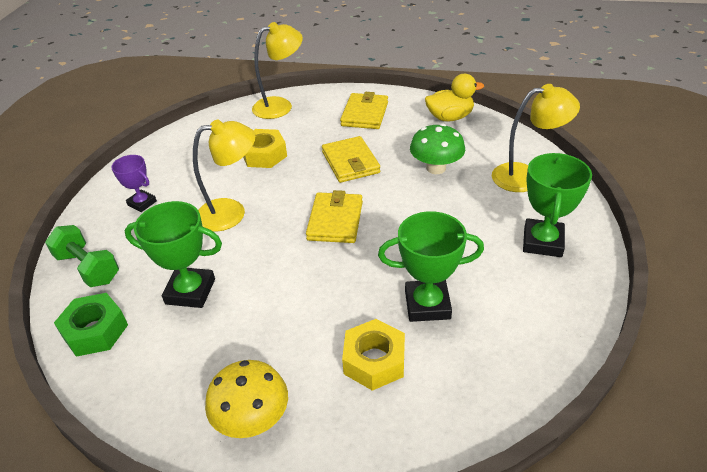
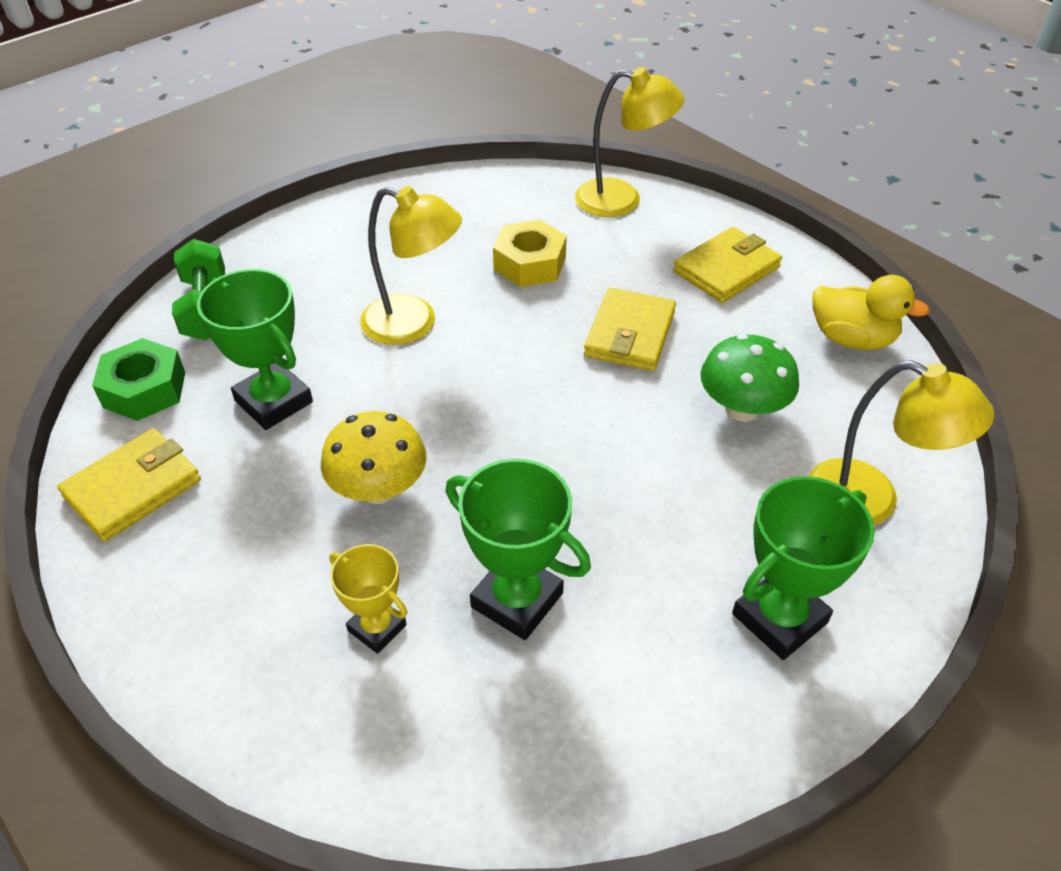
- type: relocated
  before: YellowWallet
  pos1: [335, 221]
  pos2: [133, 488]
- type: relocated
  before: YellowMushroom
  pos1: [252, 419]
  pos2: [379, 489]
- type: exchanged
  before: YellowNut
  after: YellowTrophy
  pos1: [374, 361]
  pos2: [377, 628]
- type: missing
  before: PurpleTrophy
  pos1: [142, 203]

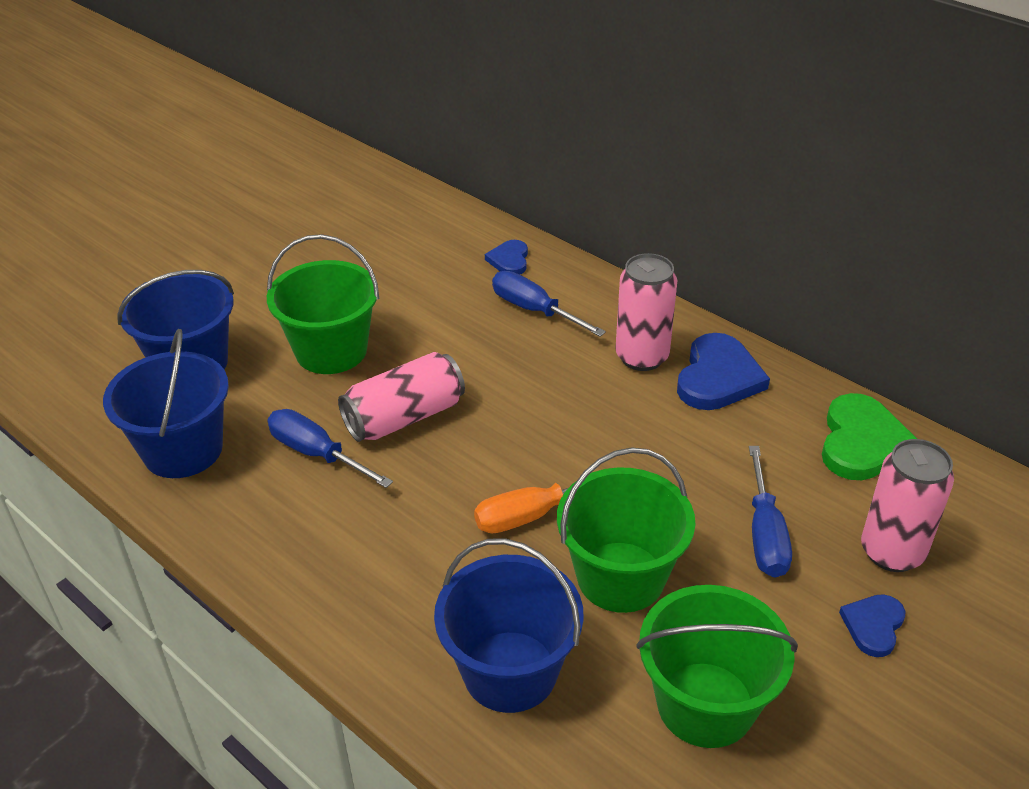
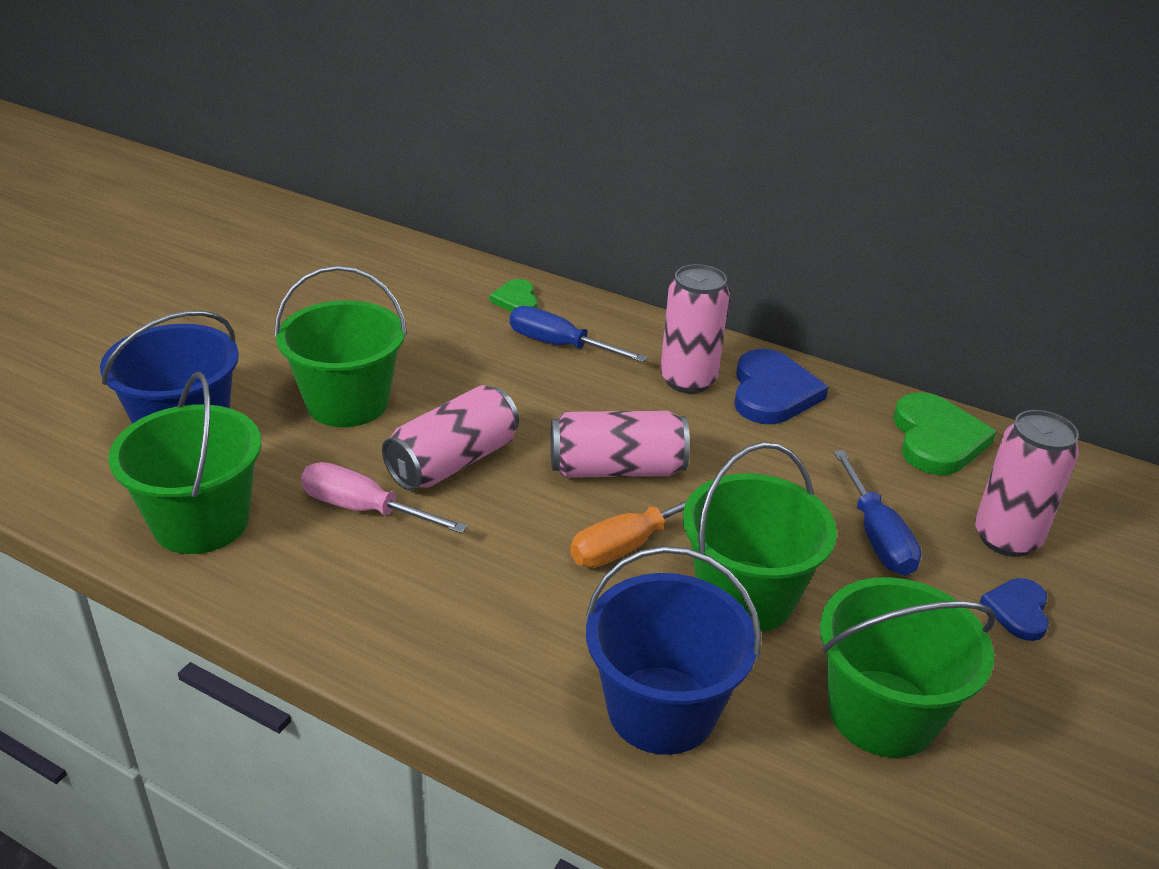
- type: colour
  before: BlueBucket
  after: GreenBucket
  pos1: [182, 450]
  pos2: [201, 522]
- type: colour
  before: BlueScrewdriver
  after: PinkScrewdriver
  pos1: [316, 453]
  pos2: [363, 509]
- type: colour
  before: BlueHeart
  after: GreenHeart
  pos1: [509, 260]
  pos2: [516, 300]
- type: appeared
  after: PinkCan
  pos2: [616, 469]

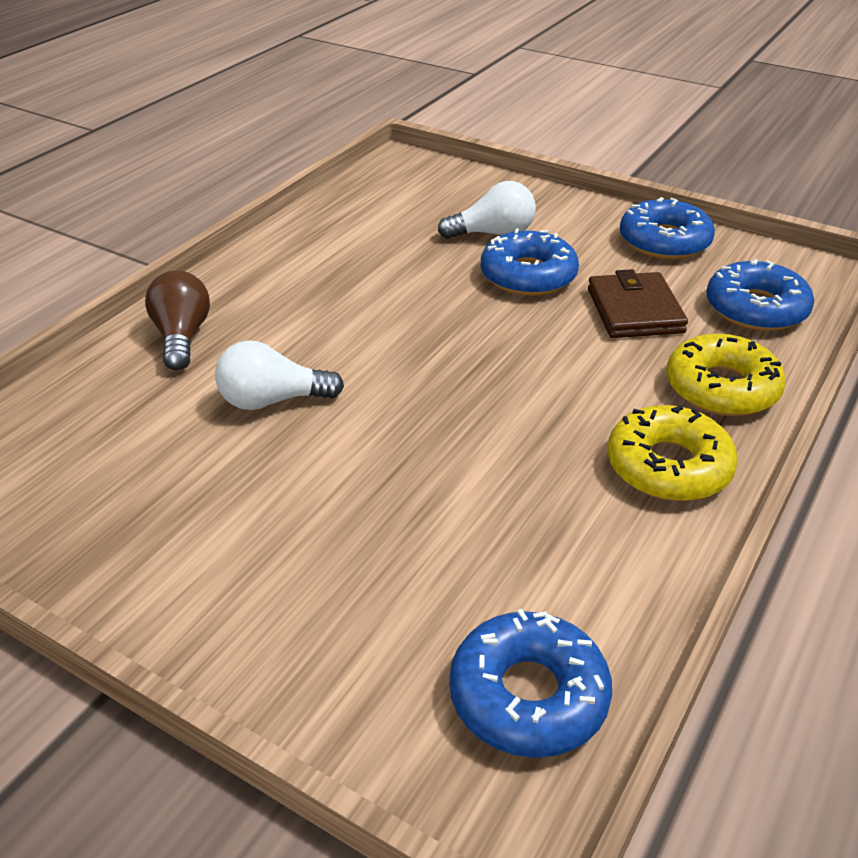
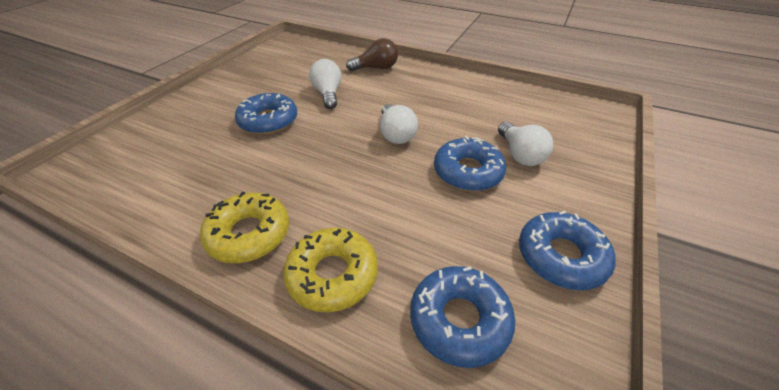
- type: relocated
  before: BlueDonut
  pos1: [528, 695]
  pos2: [268, 121]
- type: appeared
  after: WhiteLightBulb
  pos2: [396, 134]
- type: missing
  before: BrownWallet
  pos1: [635, 311]

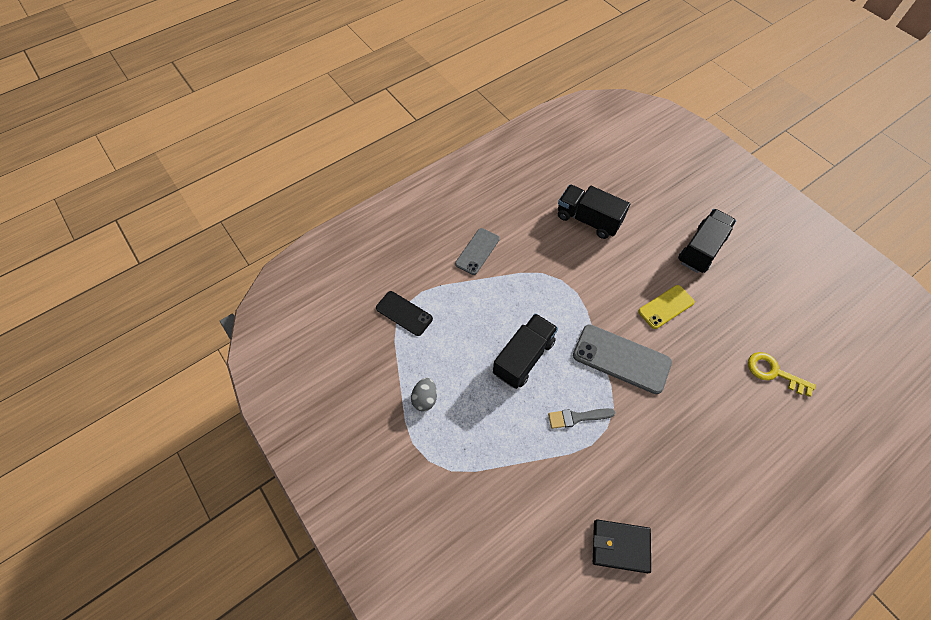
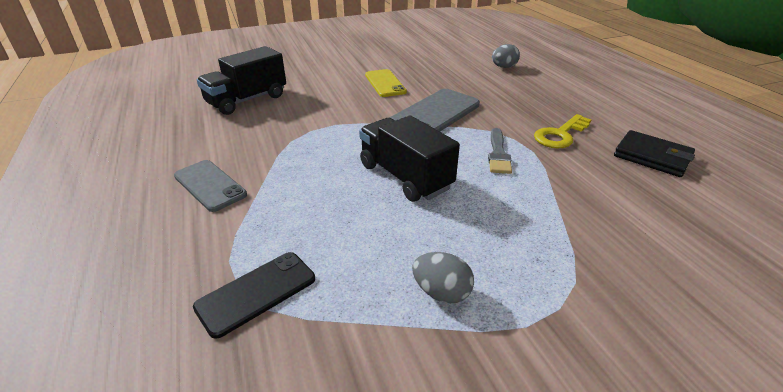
- type: appeared
  after: GreyEgg
  pos2: [503, 67]
- type: relocated
  before: YellowKey
  pos1: [774, 372]
  pos2: [560, 135]
- type: spun
  before: BlackWallet
  pos1: [620, 546]
  pos2: [652, 157]
  turn: -75
- type: missing
  before: BlackTruck
  pos1: [701, 249]

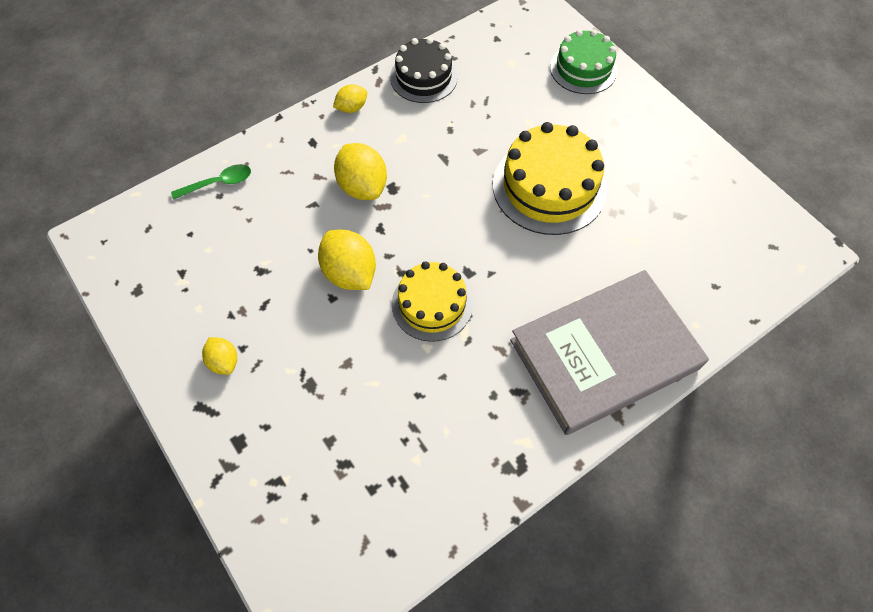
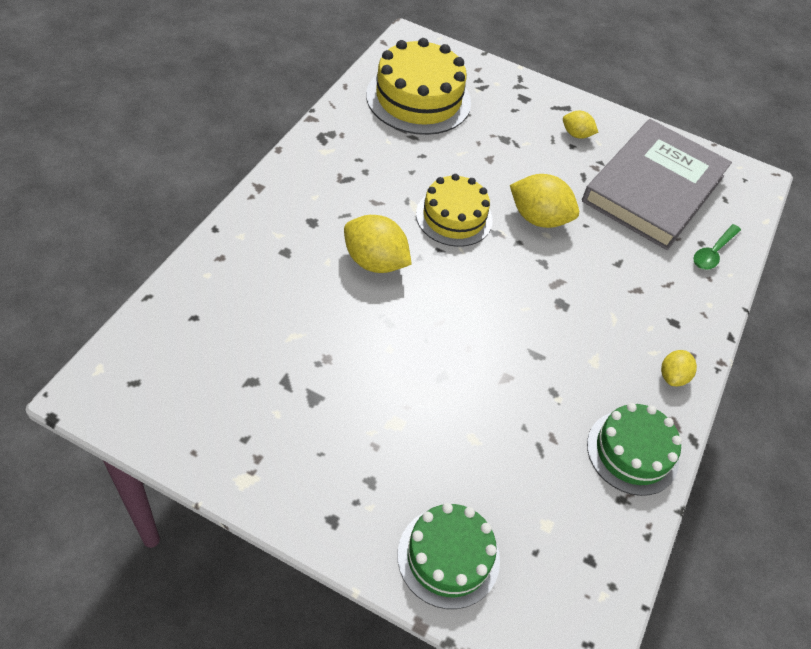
- type: relocated
  before: YellowLemon
  pos1: [363, 186]
  pos2: [375, 262]
- type: relocated
  before: YellowCake
  pos1: [549, 186]
  pos2: [418, 98]
- type: relocated
  before: GreyBook
  pos1: [604, 354]
  pos2: [654, 189]
- type: colour
  before: BlackCake
  after: GreenCake
  pos1: [423, 77]
  pos2: [632, 452]

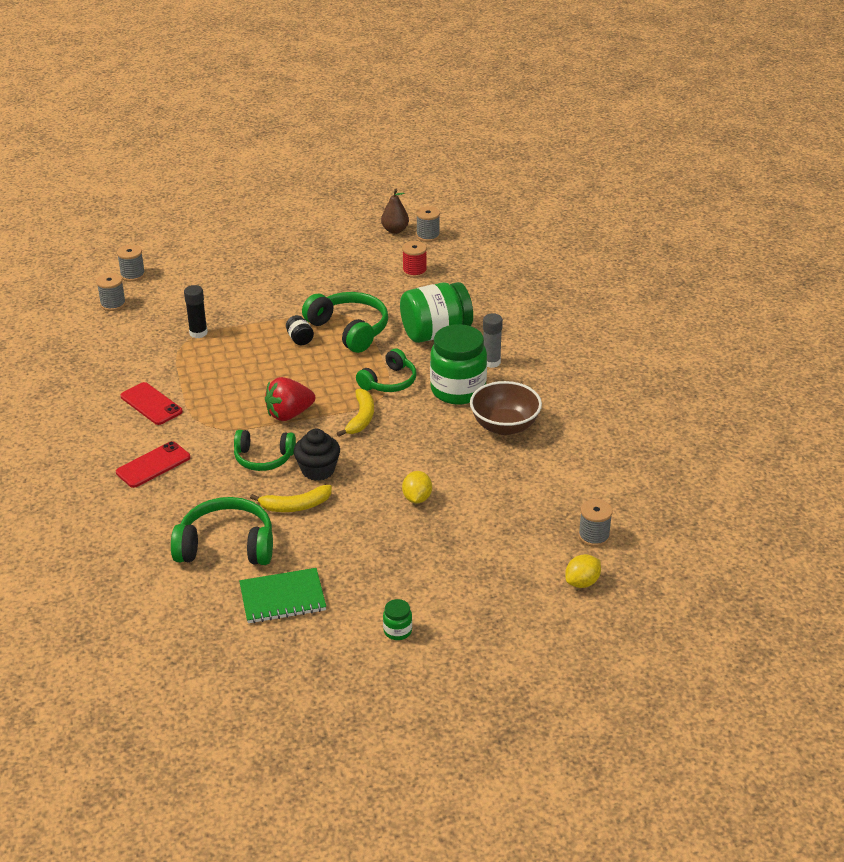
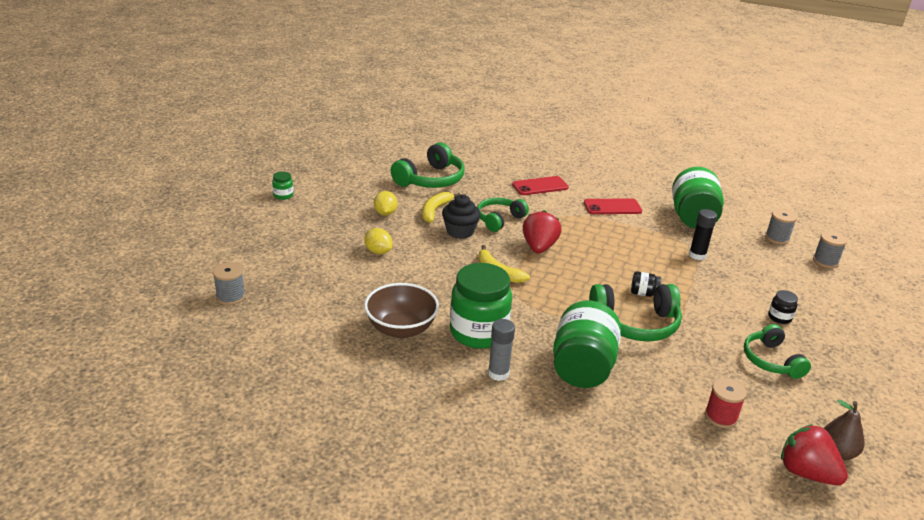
- type: relocated
  before: YellowLemon
  pos1: [582, 582]
  pos2: [385, 213]
- type: spun
  before: RedPhone
  pos1: [153, 465]
  pos2: [540, 186]
  turn: 75
- type: appeared
  after: GreenJar
  pos2: [692, 218]
- type: relocated
  before: GreenHeadphones
  pos1: [389, 382]
  pos2: [771, 360]
- type: appeared
  after: BlackJar
  pos2: [779, 317]
- type: exchanged
  before: GreySpool
  after: RedStrawberry
  pos1: [428, 236]
  pos2: [806, 473]
- type: missing
  before: GreenNotebook
  pos1: [282, 598]

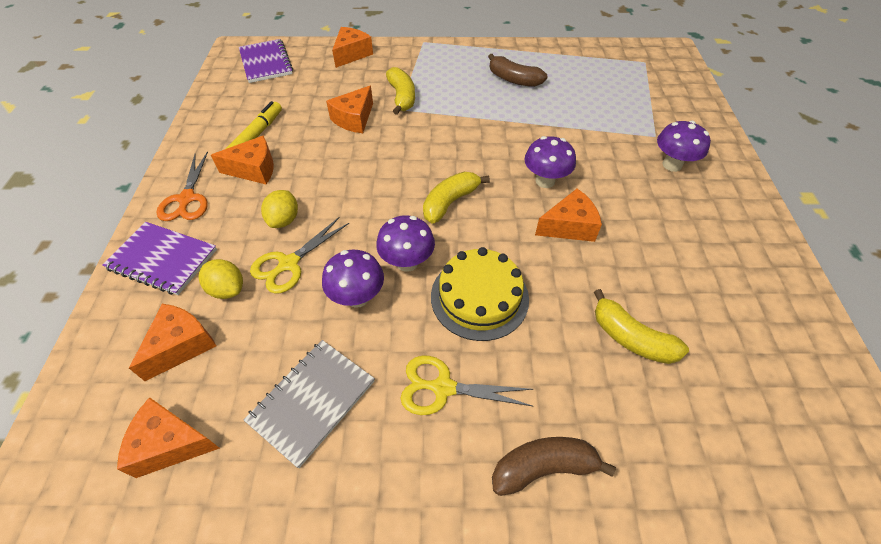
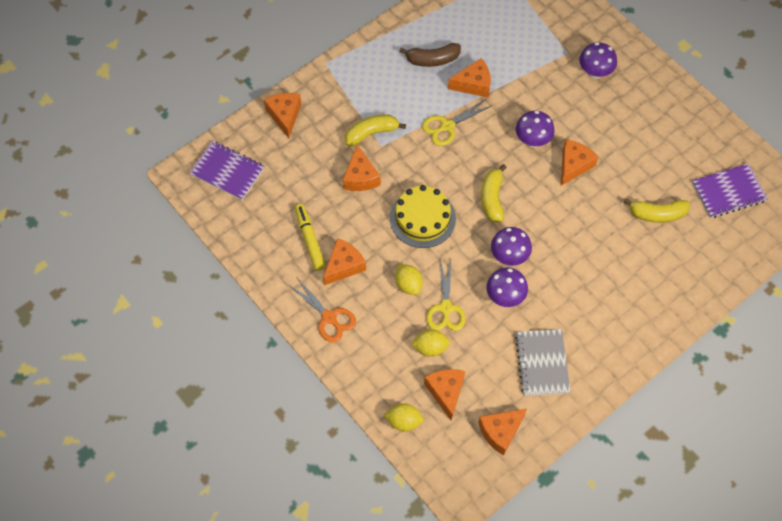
- type: spun
  before: YellowBanana
  pos1: [402, 97]
  pos2: [371, 133]
  turn: -60
- type: appeared
  after: YellowLemon
  pos2: [404, 421]
- type: relocated
  before: YellowCake
  pos1: [479, 297]
  pos2: [422, 218]
- type: relocated
  before: YellowScissors
  pos1: [443, 388]
  pos2: [447, 126]
- type: appeared
  after: OrangeCheese
  pos2: [473, 84]
- type: relocated
  before: PurpleNotebook
  pos1: [162, 259]
  pos2: [728, 192]
- type: missing
  before: BrownBanana
  pos1: [543, 467]

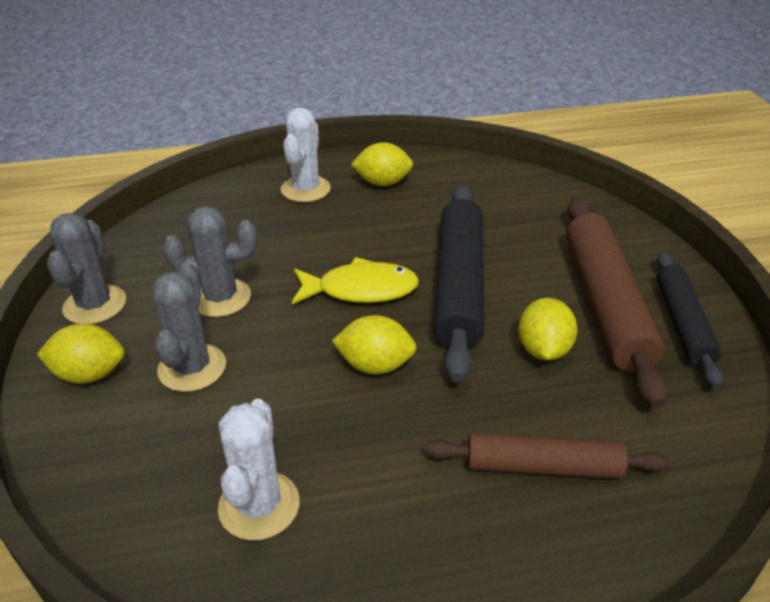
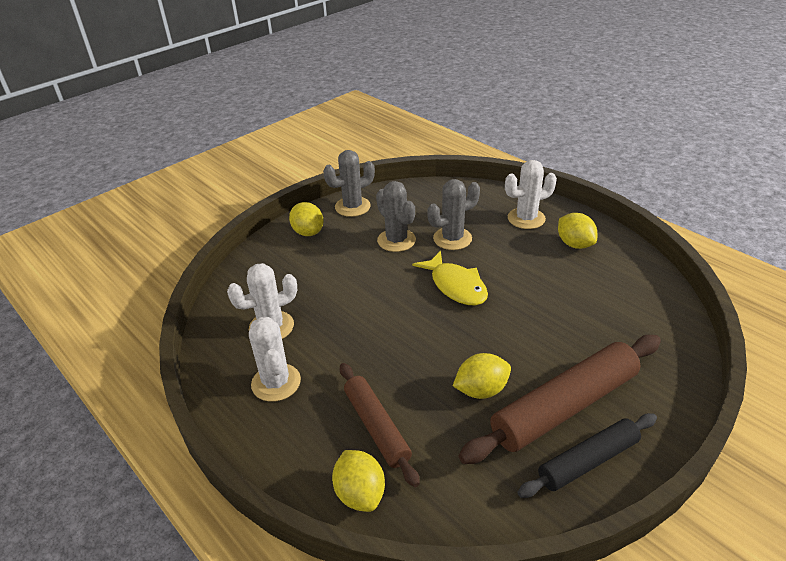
- type: appeared
  after: WhiteCactus
  pos2: [276, 382]
- type: relocated
  before: YellowLemon
  pos1: [375, 365]
  pos2: [360, 493]
- type: relocated
  before: GreyCactus
  pos1: [192, 368]
  pos2: [452, 238]
- type: missing
  before: BlackRollingPin
  pos1: [458, 286]

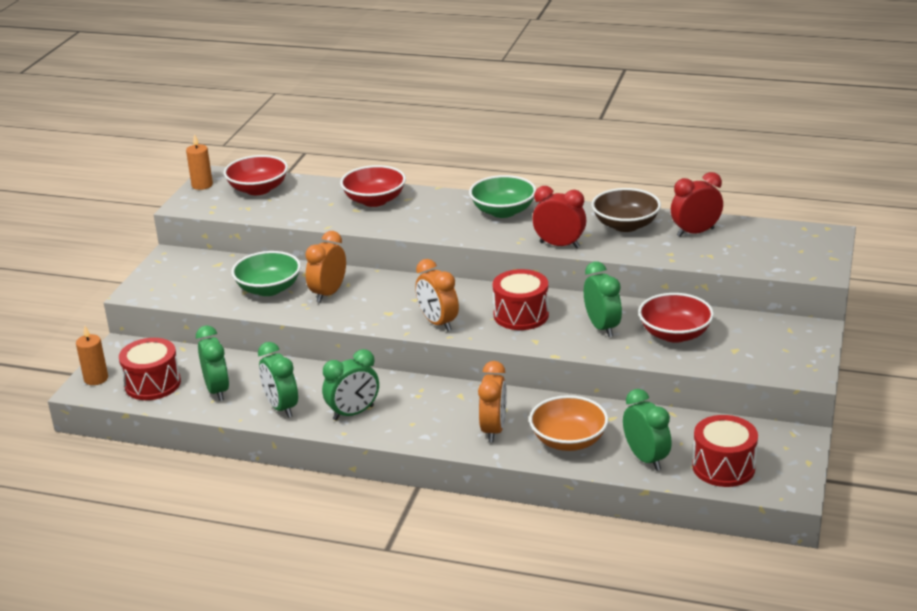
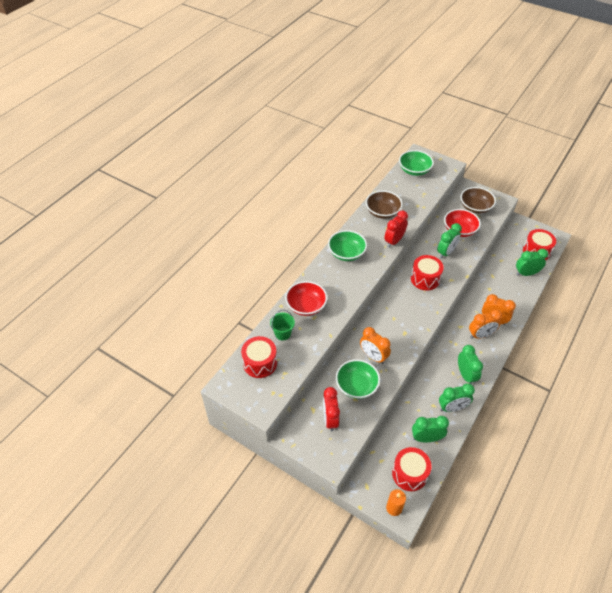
- type: exchanged
  before: RedBowl
  after: RedDrum
  pos1: [258, 189]
  pos2: [260, 363]
- type: appeared
  after: GreenBucket
  pos2: [283, 333]
- type: relocated
  before: RedClock
  pos1: [695, 232]
  pos2: [330, 419]
- type: appeared
  after: GreenBowl
  pos2: [414, 170]
- type: spun
  before: GreenClock
  pos1: [602, 327]
  pos2: [446, 252]
  turn: 135
- type: appeared
  after: BrownBowl
  pos2: [475, 207]
- type: relocated
  before: OrangeClock
  pos1: [438, 323]
  pos2: [480, 335]
- type: missing
  before: OrangeCandle
  pos1: [202, 185]
- type: missing
  before: OrangeBowl
  pos1: [568, 441]

